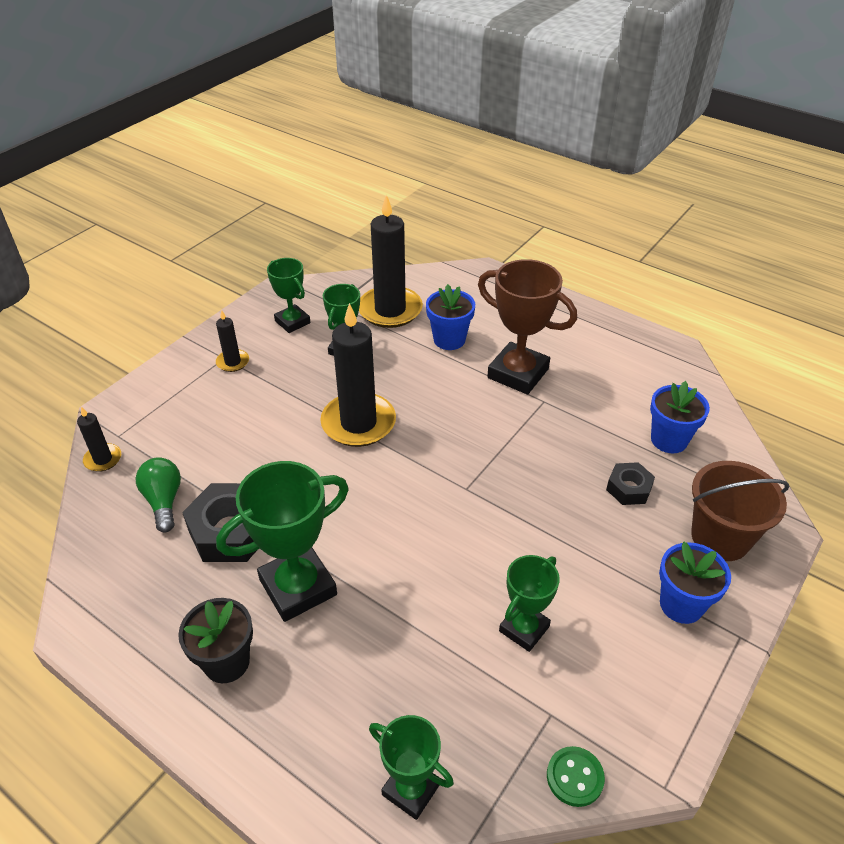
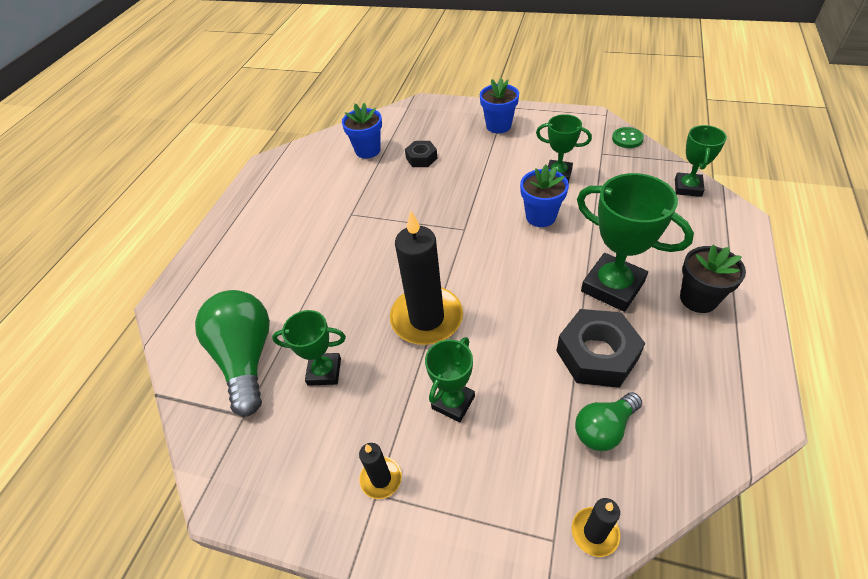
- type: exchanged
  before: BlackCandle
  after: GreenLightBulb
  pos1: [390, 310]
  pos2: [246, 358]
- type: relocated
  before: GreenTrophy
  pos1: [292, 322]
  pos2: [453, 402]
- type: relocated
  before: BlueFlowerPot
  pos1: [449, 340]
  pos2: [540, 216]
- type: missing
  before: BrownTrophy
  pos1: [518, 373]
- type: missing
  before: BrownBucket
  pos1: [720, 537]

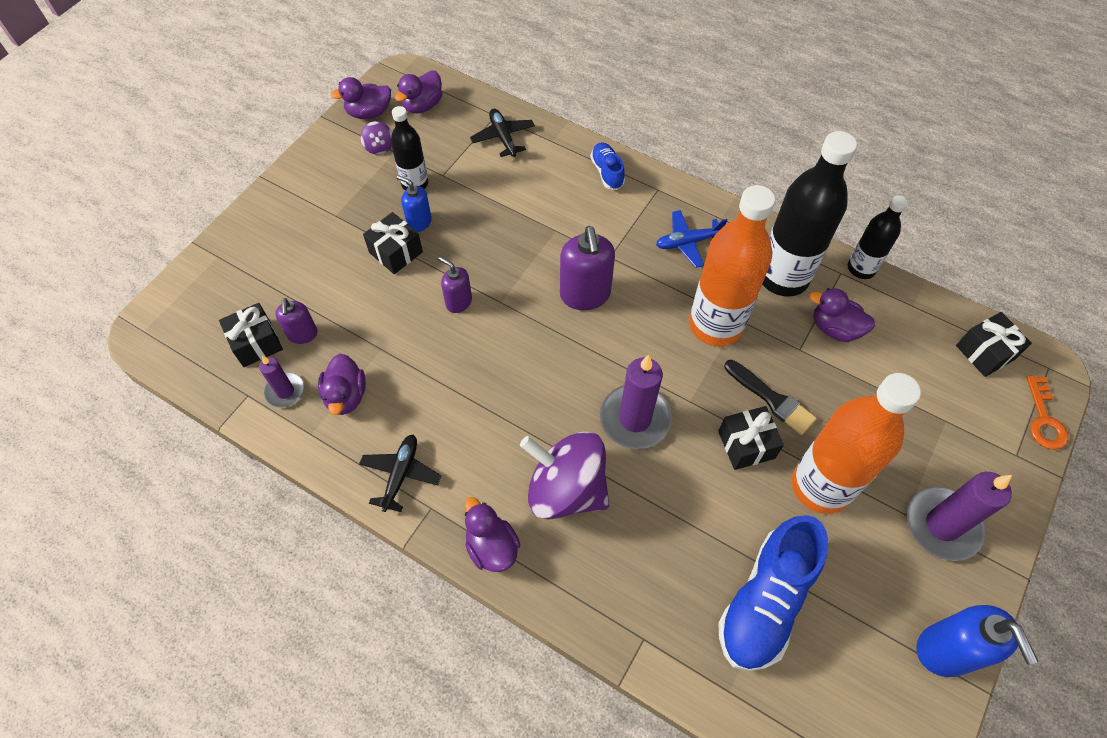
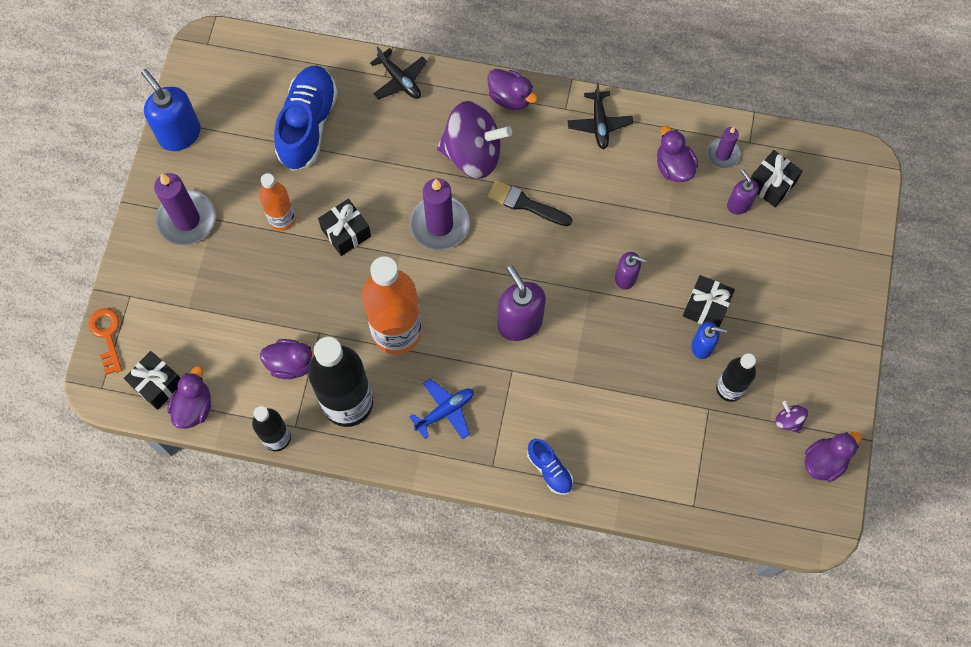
- type: relocated
  before: PurpleDuck
  pos1: [422, 105]
  pos2: [194, 407]
- type: size
  before: OrangeBottle
  pos1: [820, 486]
  pos2: [282, 219]
  scale: 0.55
- type: relocated
  before: BlackPlane
  pos1: [503, 137]
  pos2: [400, 80]
- type: relocated
  before: BlackBrush
  pos1: [772, 399]
  pos2: [525, 204]

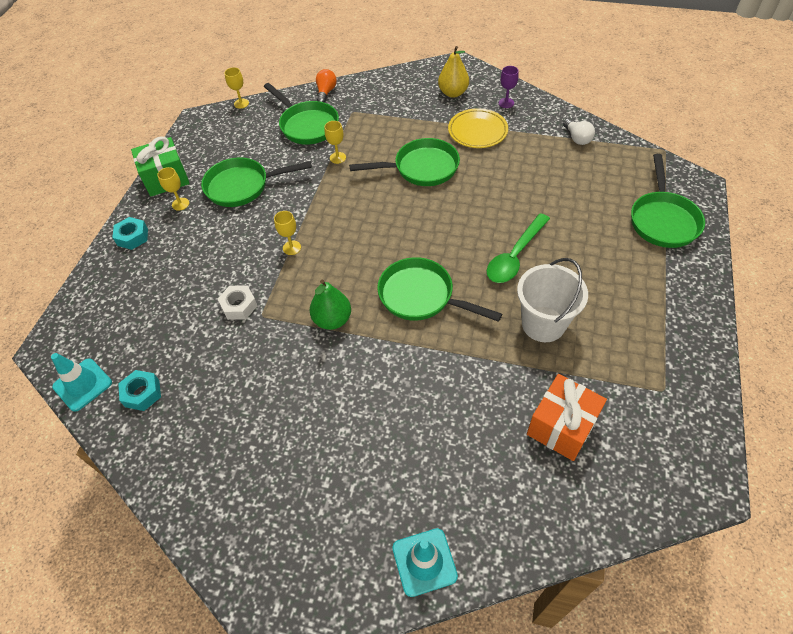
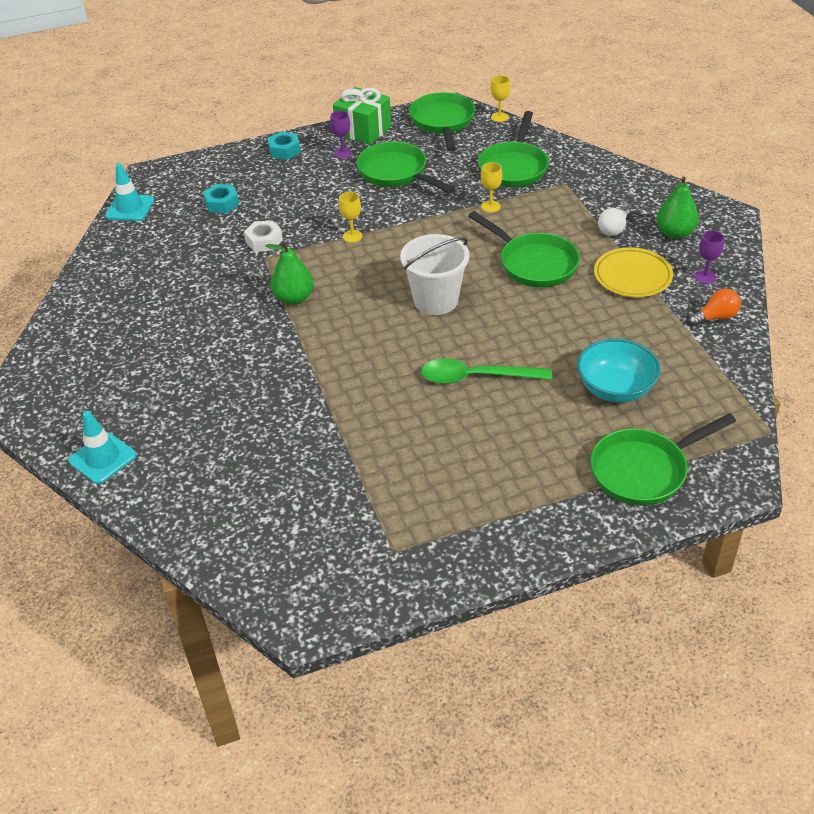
- type: relocated
  before: TurquoiseNut
  pos1: [142, 393]
  pos2: [222, 204]
- type: colour
  before: YellowGoblet
  after: PurpleGoblet
  pos1: [180, 204]
  pos2: [343, 153]
- type: relocated
  before: WhiteBucket
  pos1: [543, 324]
  pos2: [436, 300]
- type: relocated
  before: GreenPan
  pos1: [421, 296]
  pos2: [443, 122]
- type: appeared
  after: TurquoiseBowl
  pos2: [615, 388]
- type: relocated
  before: WhiteLightBulb
  pos1: [577, 138]
  pos2: [613, 229]
- type: colour
  before: YellowPear
  after: GreenPear
  pos1: [453, 93]
  pos2: [674, 233]
- type: relocated
  before: OrangeLightBulb
  pos1: [326, 92]
  pos2: [715, 317]
- type: missing
  before: OrangeGift
  pos1: [561, 426]

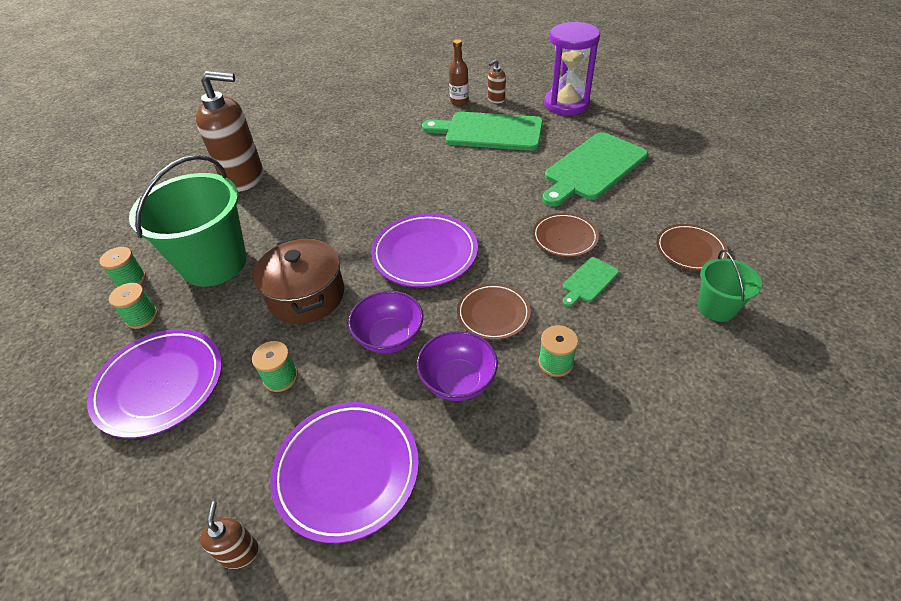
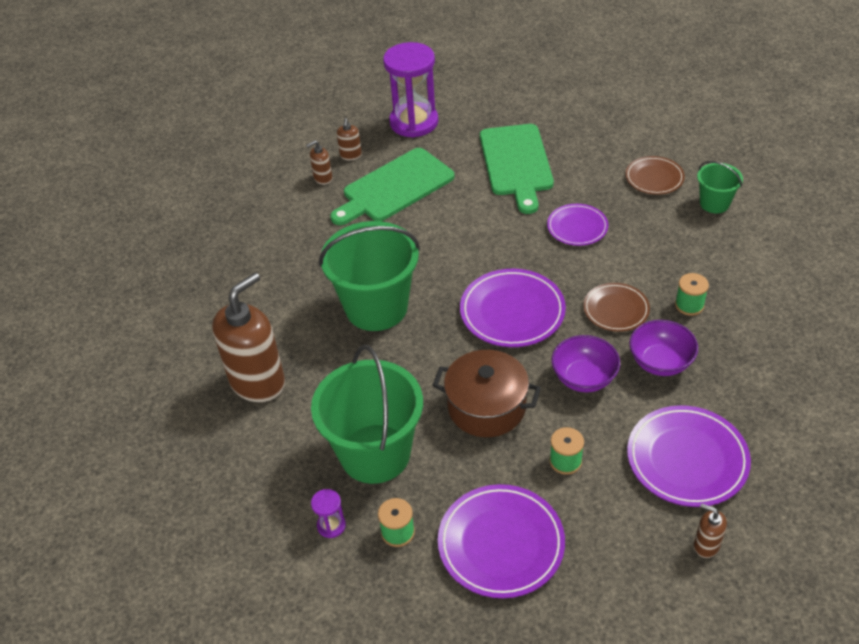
- type: exchanged
  before: BrownBottle
  after: BrownSoapDispenser
  pos1: [459, 102]
  pos2: [323, 178]
- type: exchanged
  before: GreenSpool
  after: PurpleHourglass
  pos1: [131, 280]
  pos2: [331, 525]
- type: appeared
  after: GreenBucket
  pos2: [376, 307]
- type: colour
  before: BrownPlate
  after: PurplePlate
  pos1: [564, 237]
  pos2: [577, 227]
- type: missing
  before: GreenCuttingBoard
  pos1: [589, 281]

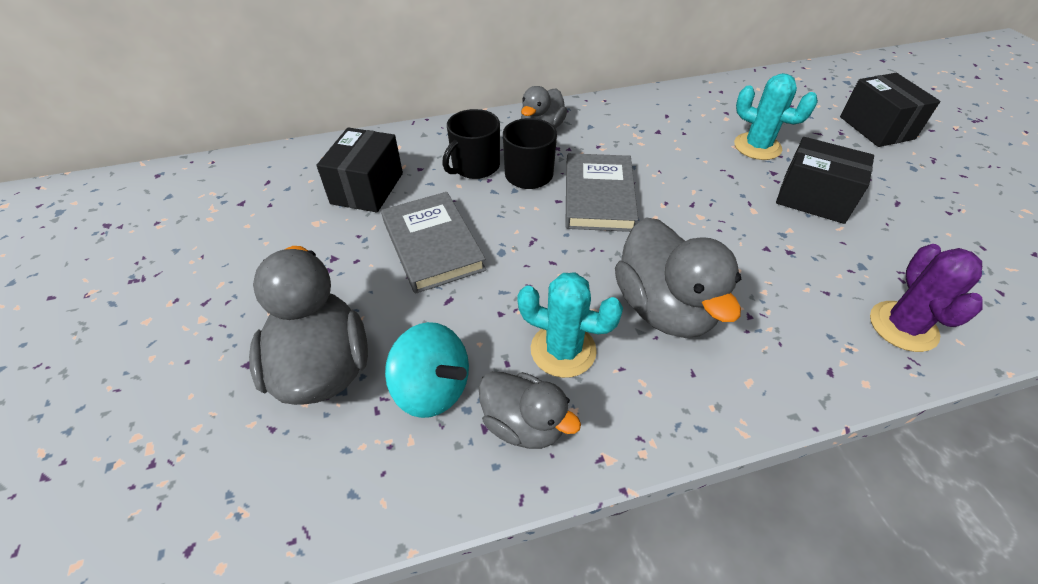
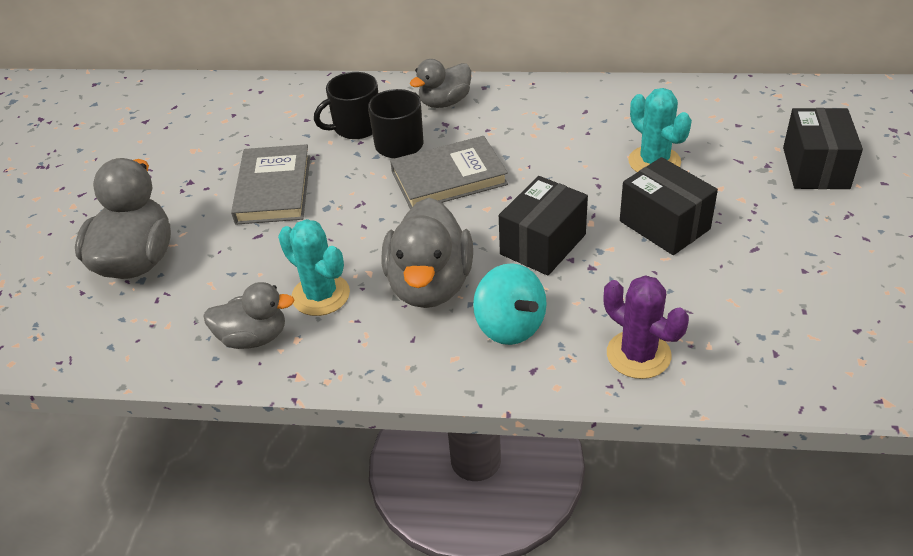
- type: spun
  before: GreyDuck
  pos1: [524, 424]
  pos2: [253, 337]
  turn: -60
- type: spun
  before: GreyBook
  pos1: [598, 196]
  pos2: [449, 178]
  turn: 45
- type: relocated
  before: TurquoiseSpinningTop
  pos1: [432, 389]
  pos2: [510, 326]
- type: relocated
  before: BlackBox
  pos1: [367, 188]
  pos2: [543, 244]
- type: spun
  before: PurpleCactus
  pos1: [903, 326]
  pos2: [638, 355]
  turn: -75

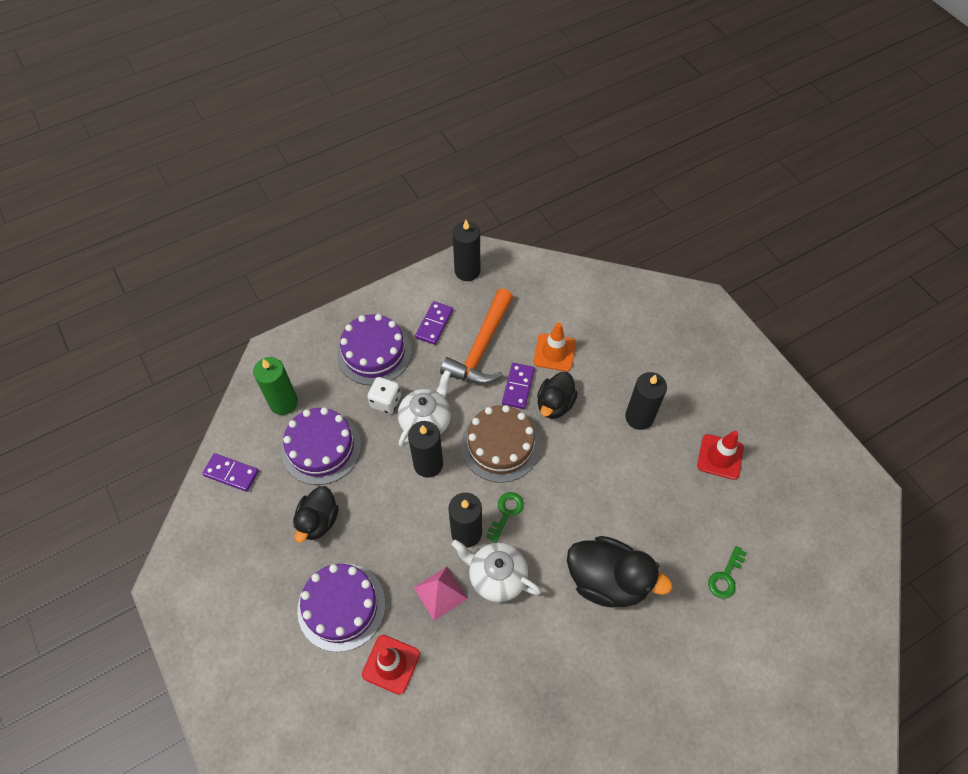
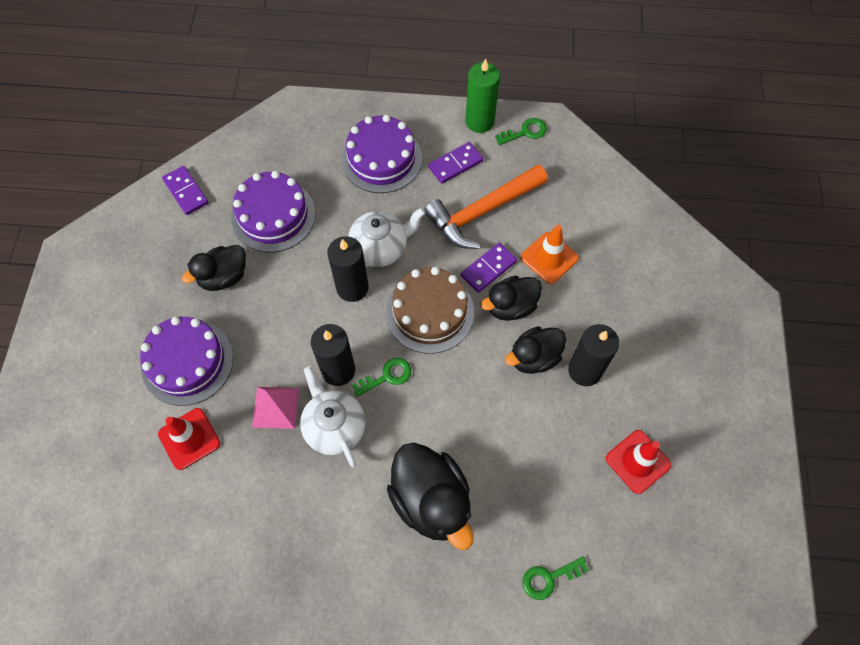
- type: relocated
  before: GreenCandle
  pos1: [283, 402]
  pos2: [479, 121]
- type: exchanged
  before: BlackCandle
  after: GreenKey
  pos1: [467, 271]
  pos2: [525, 132]
- type: appeared
  after: BlackDuck
  pos2: [534, 357]
- type: missing
  before: WhiteDice
  pos1: [386, 401]

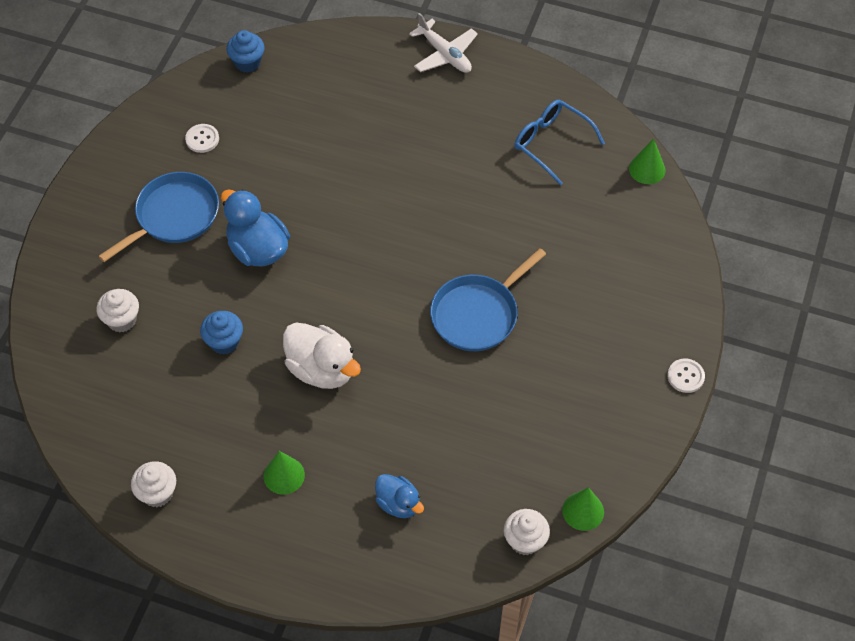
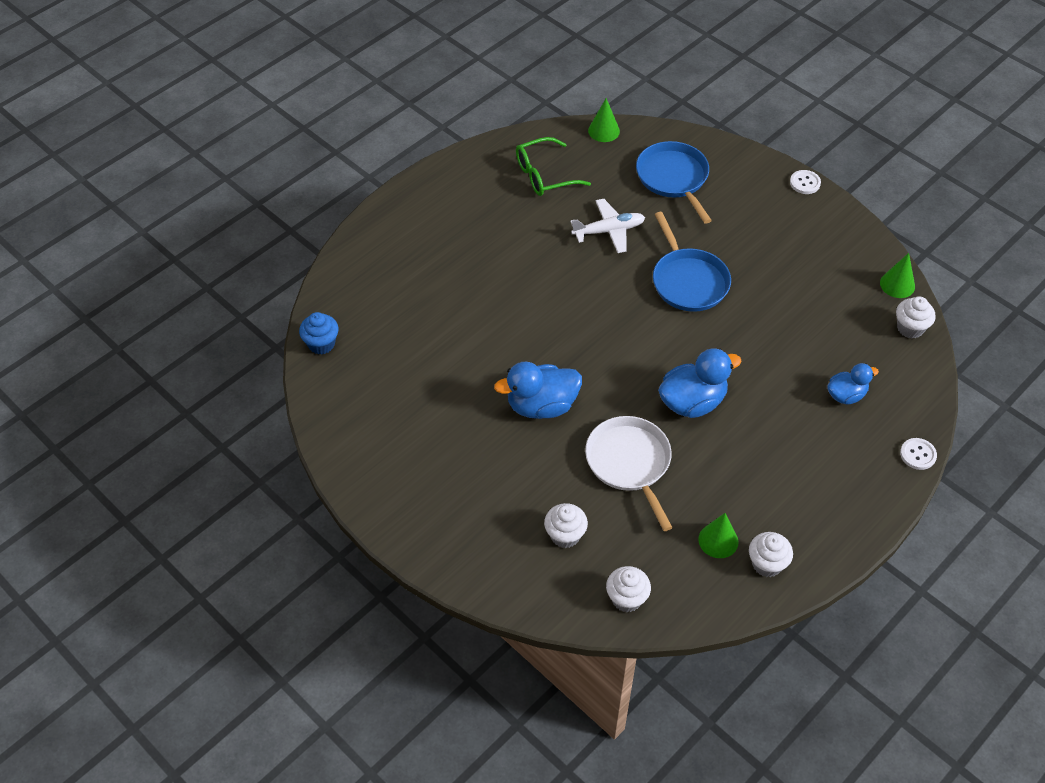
- type: colour
  before: BlueGlasses
  after: GreenGlasses
  pos1: [552, 143]
  pos2: [545, 175]
- type: relocated
  before: WhitePlane
  pos1: [445, 54]
  pos2: [609, 231]
- type: exchanged
  before: BlueCupcake
  after: WhitePan
  pos1: [224, 342]
  pos2: [629, 463]
- type: appeared
  after: WhiteCupcake
  pos2: [626, 598]
- type: relocated
  before: BluePan
  pos1: [174, 216]
  pos2: [673, 178]
- type: colour
  before: WhiteDuck
  after: BlueDuck
  pos1: [322, 369]
  pos2: [692, 402]
- type: relocated
  before: GreenCone
  pos1: [284, 475]
  pos2: [718, 540]
- type: relocated
  before: WhiteButton
  pos1: [202, 139]
  pos2: [918, 454]

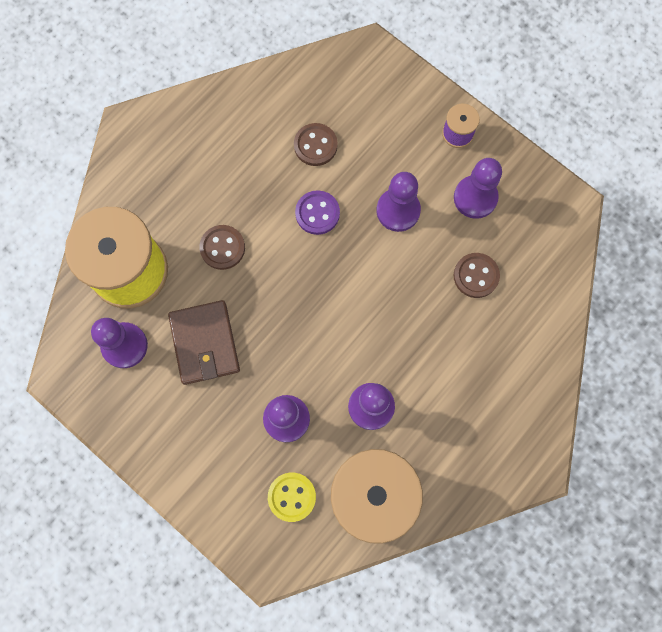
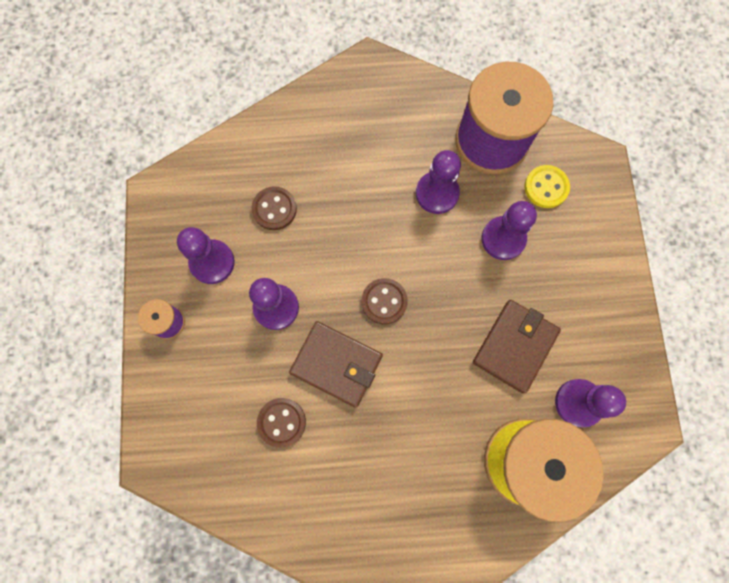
- type: exchanged
  before: PurpleButton
  after: BrownWallet
  pos1: [317, 213]
  pos2: [336, 364]
- type: relocated
  before: BrownButton
  pos1: [222, 248]
  pos2: [384, 301]

